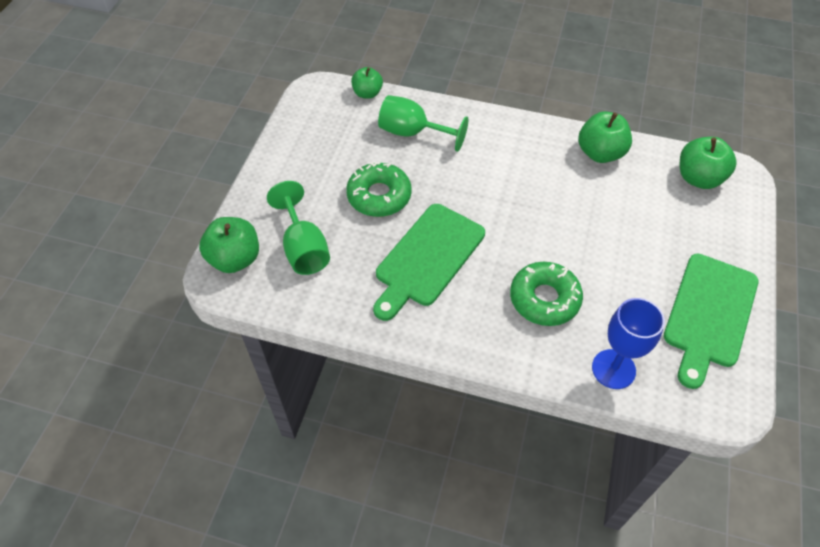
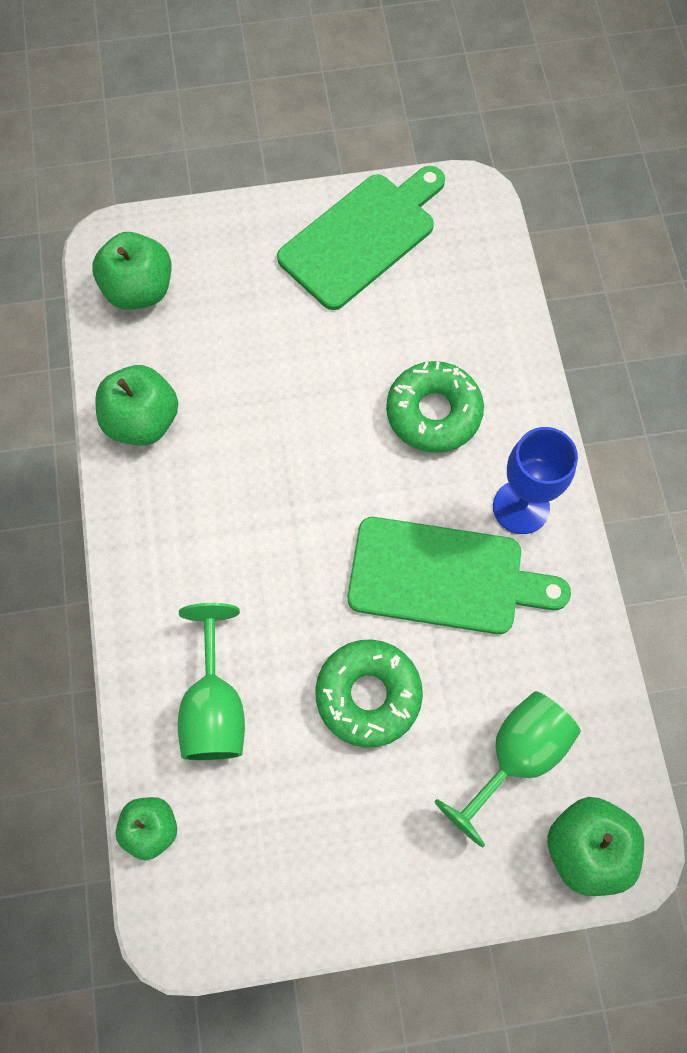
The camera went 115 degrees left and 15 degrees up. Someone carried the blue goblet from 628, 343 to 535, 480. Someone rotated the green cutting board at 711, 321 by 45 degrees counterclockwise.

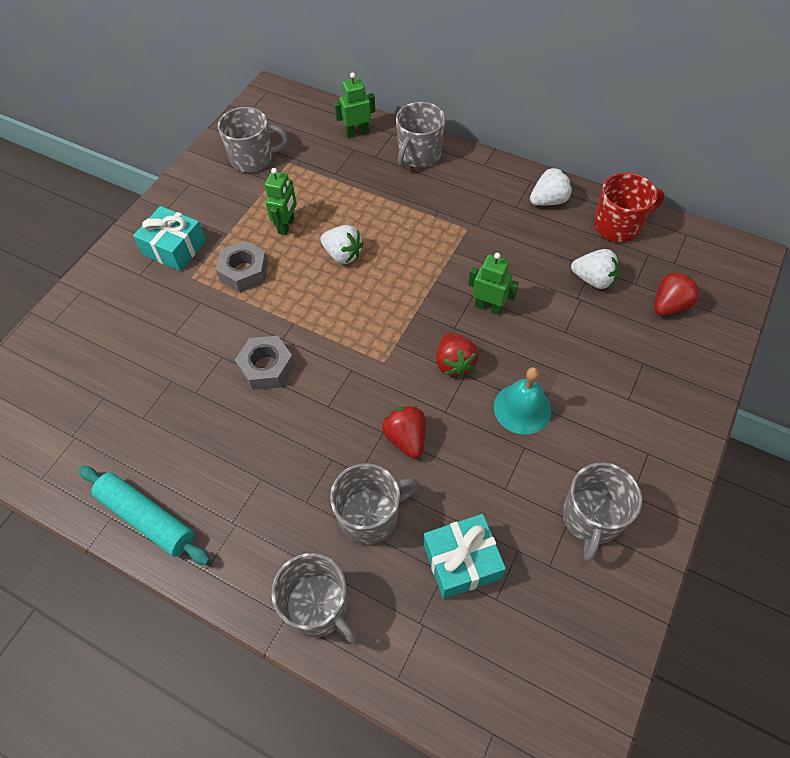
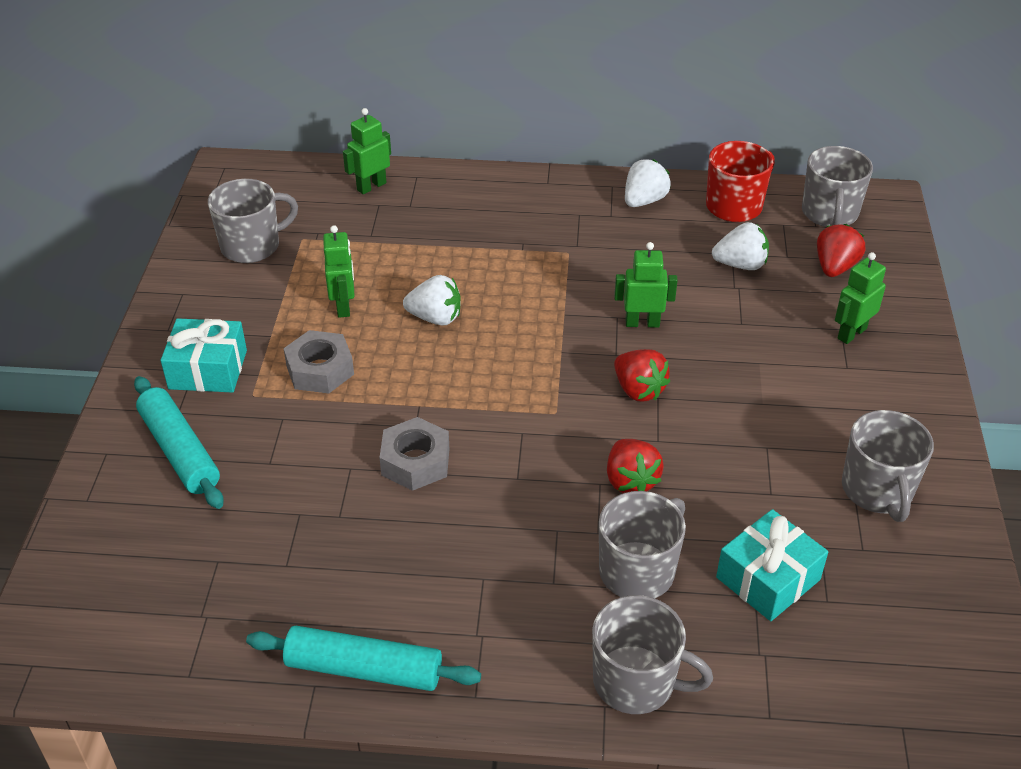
The camera went 25 degrees left and 15 degrees down. Someone rotated the red strawberry at 404, 431 by 150 degrees counterclockwise. Someone carried the grey mug from 420, 135 to 837, 186. Someone took away the turquoise bell at 522, 401. Someone put down the turquoise rolling pin at 179, 442. Someone put down the green robot at 860, 298.

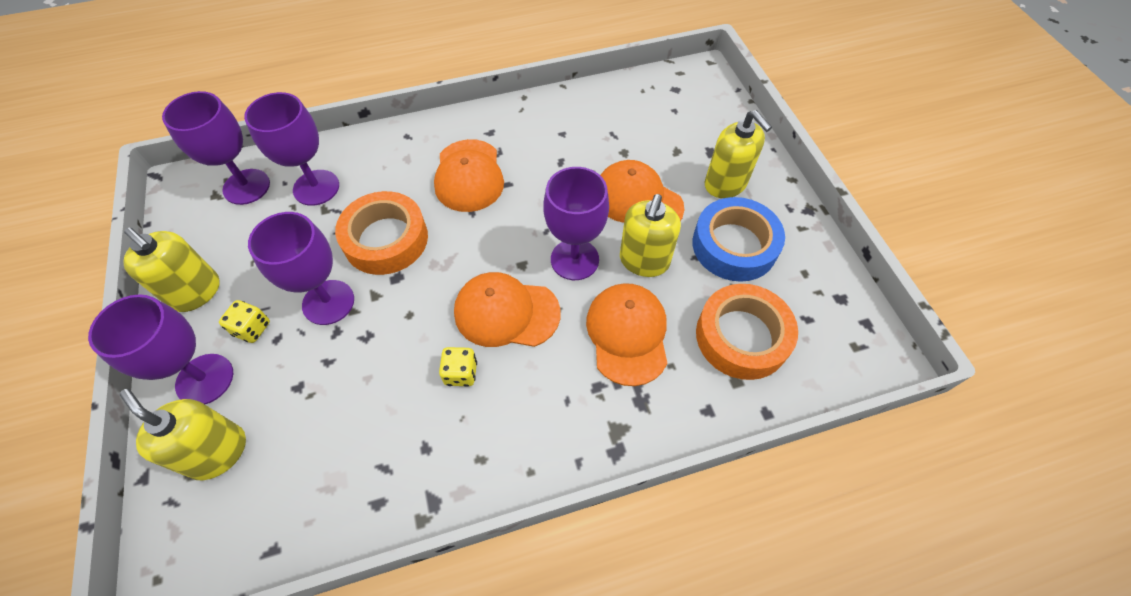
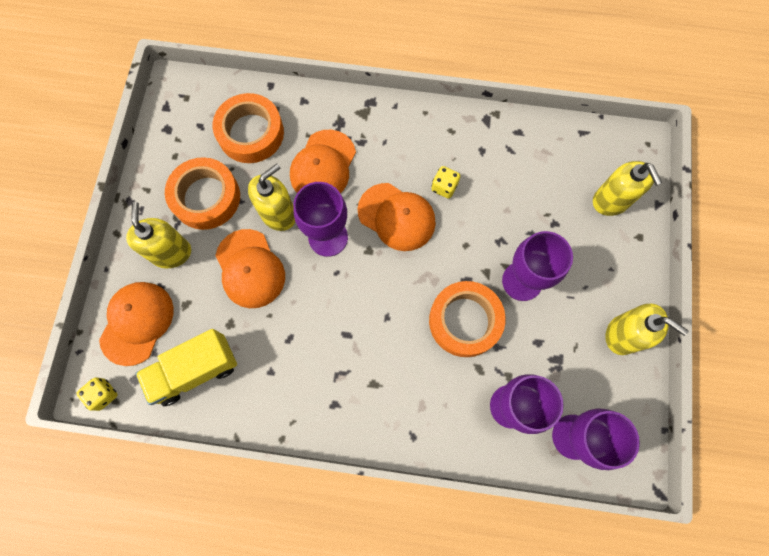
The camera went 155 degrees left and 15 degrees up. Someone took away the purple goblet at 160, 349. Someone rotated the yellow soap dispenser at 172, 270 by 150 degrees clockwise. Someone carried the yellow dice from 244, 321 to 97, 394. Someone carried the orange cap from 469, 175 to 136, 324. Someone repainted the blue tape at 738, 239, which became the orange tape at 202, 193. Someone put down the yellow truck at 186, 367.

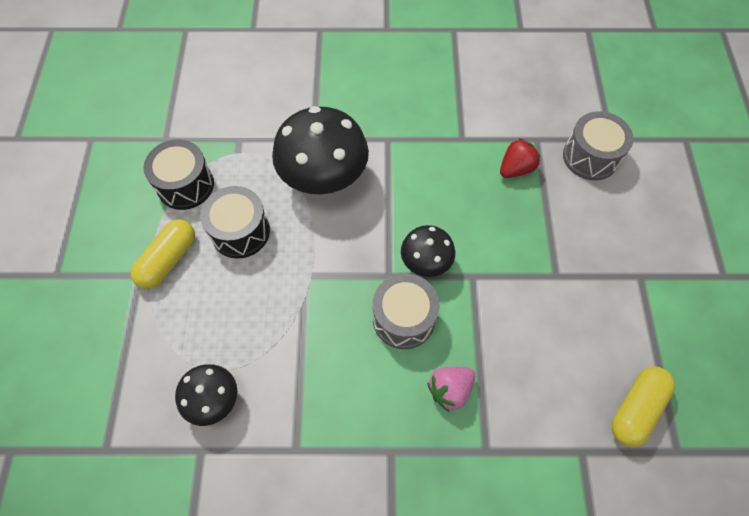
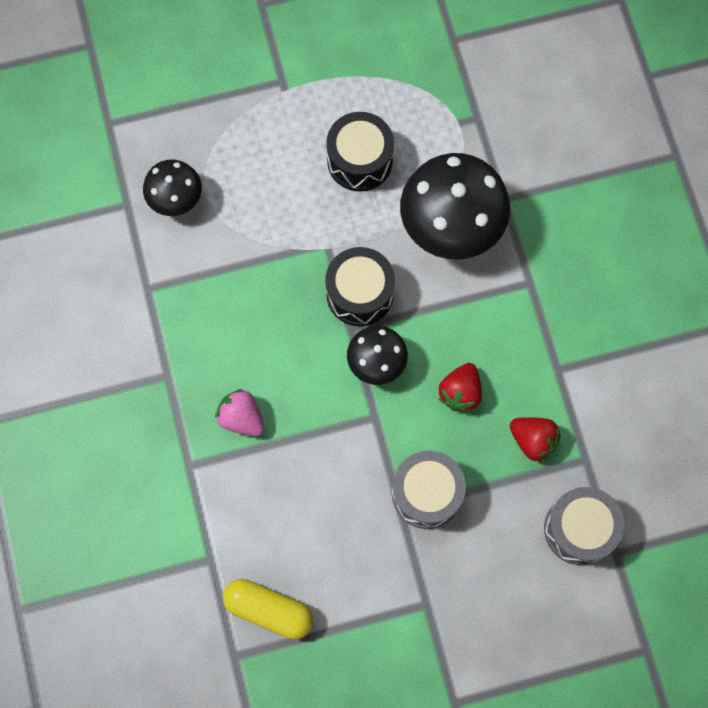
The camera went 75 degrees right and 10 degrees up. Someone took away the yellow capsule at 162, 254. Someone carried the black drum from 179, 175 to 360, 286. Someone carried the grey drum from 406, 311 to 429, 490. Someone put down the red strawberry at 460, 388.

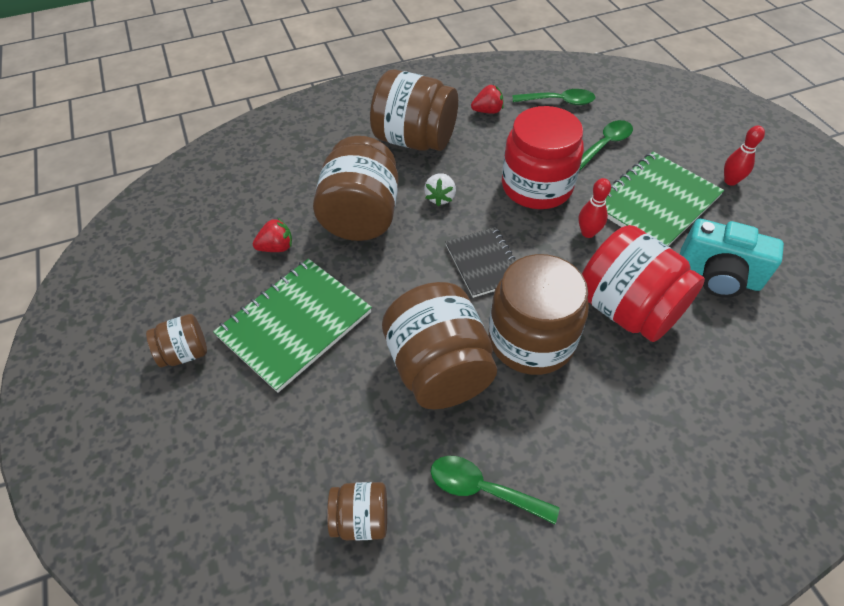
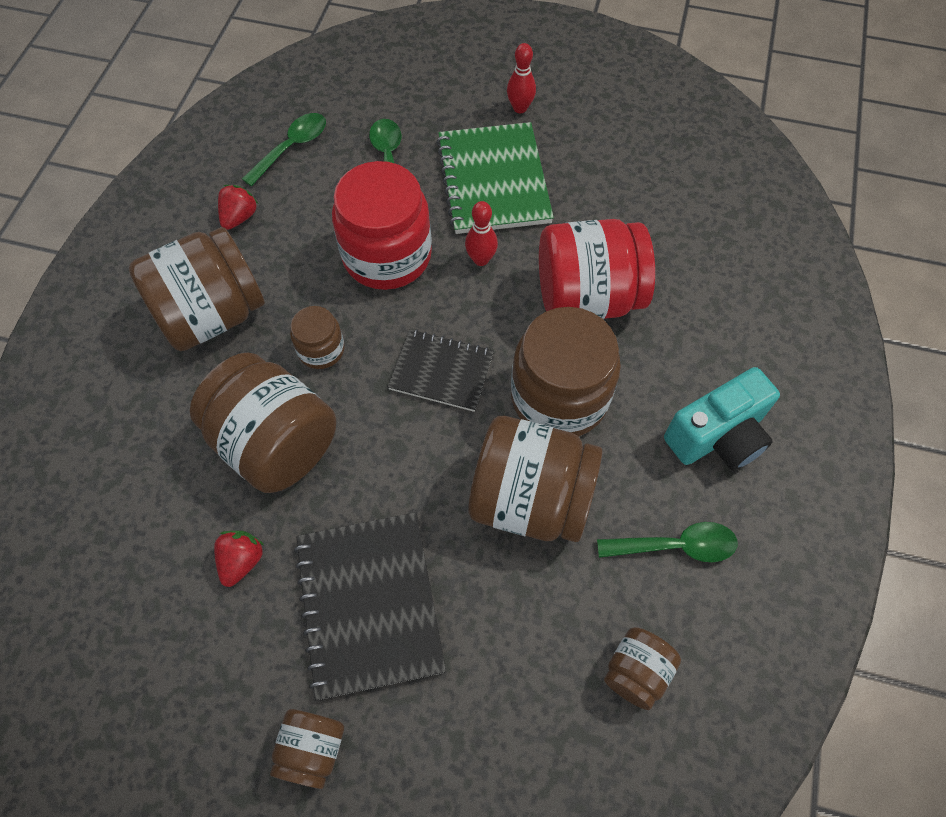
The camera went 55 degrees left and 10 degrees up. Someone repainted the green notebook at 292, 326, which became the black notebook at 370, 606. Someone swapped the white strawberry at 440, 189 for the brown jar at 317, 337. Someone rotated the green spoon at 495, 490 by 150 degrees counterclockwise. Someone carried the turquoise camera from 732, 258 to 722, 419.

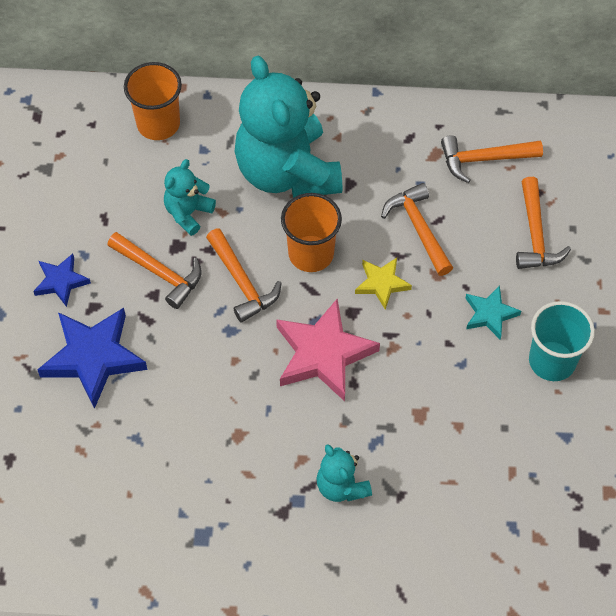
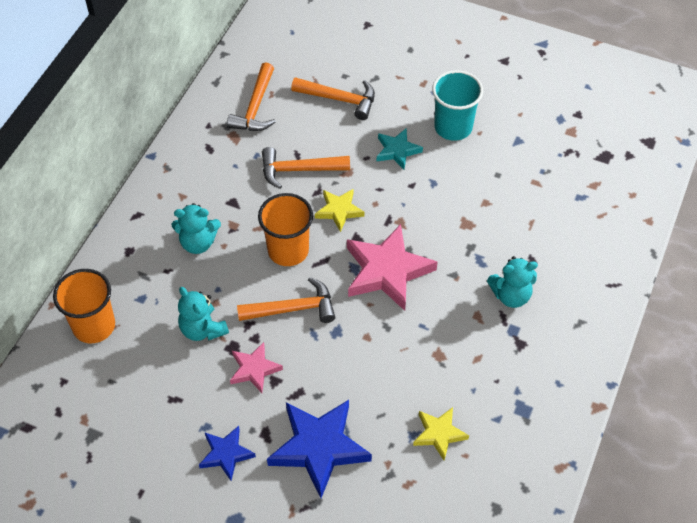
The camera went 70 degrees left and 5 degrees down. Someone swapped the orange hammer at 155, 270 for the pink star at 256, 367. Someone scaled the turquoise teddy bear at 288, 127 by 0.45. Someone put down the yellow star at 441, 433.

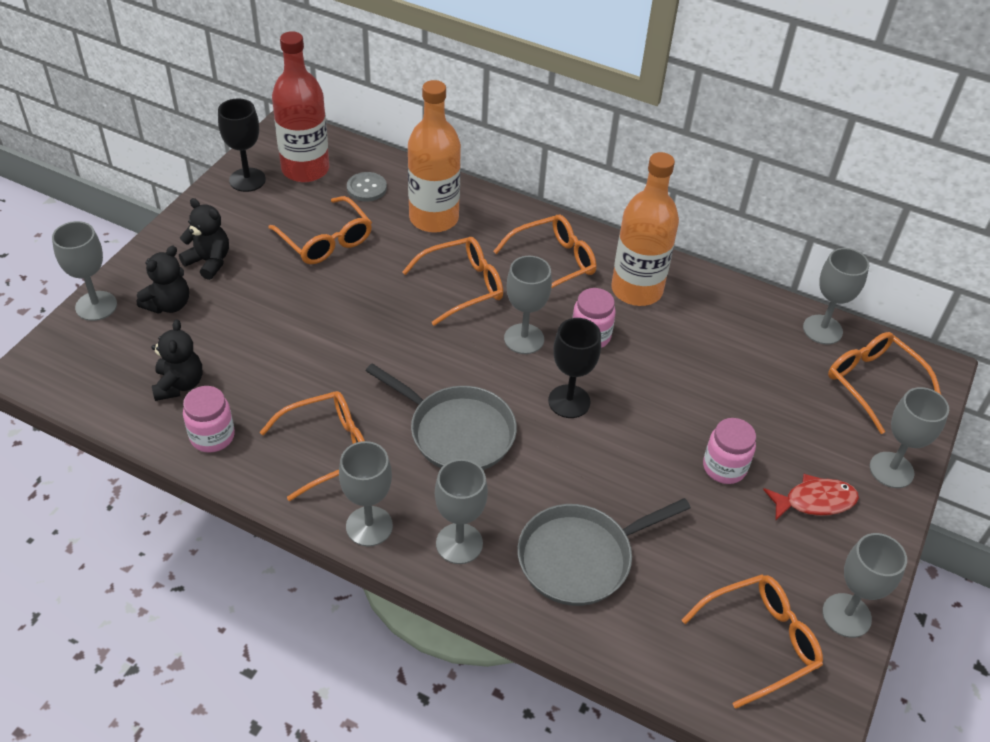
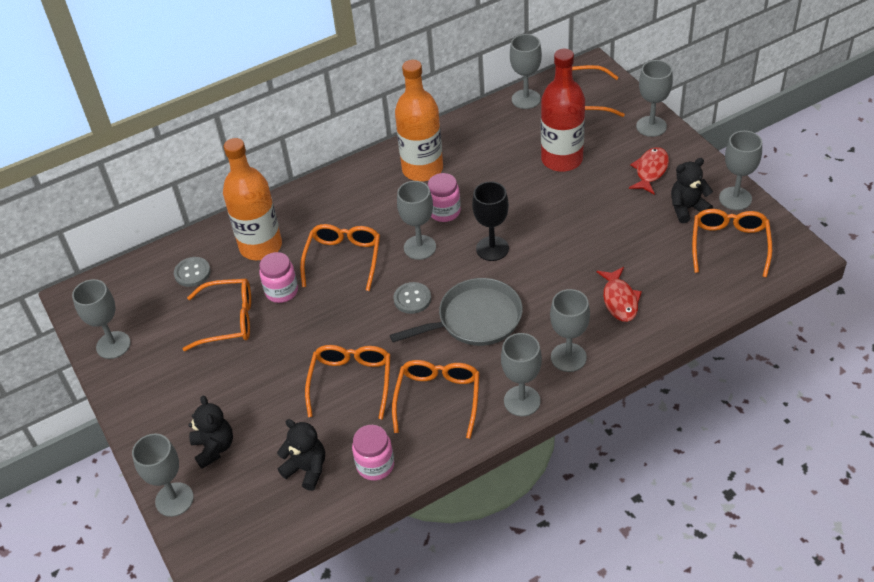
The camera went 50 degrees left and 0 degrees up. Someone carried the black teddy bear from 204, 239 to 692, 190. Someone repainted the black goblet at 242, 145, which became the grey goblet at 101, 319. Someone carried the red bottle from 300, 106 to 563, 110. Someone carried the orange glasses from 544, 252 to 347, 382. Someone swapped the grey pan at 604, 552 for the red fish at 619, 294. Someone carried the pink jar from 729, 451 to 278, 277. Someone put down the grey button at 412, 298.

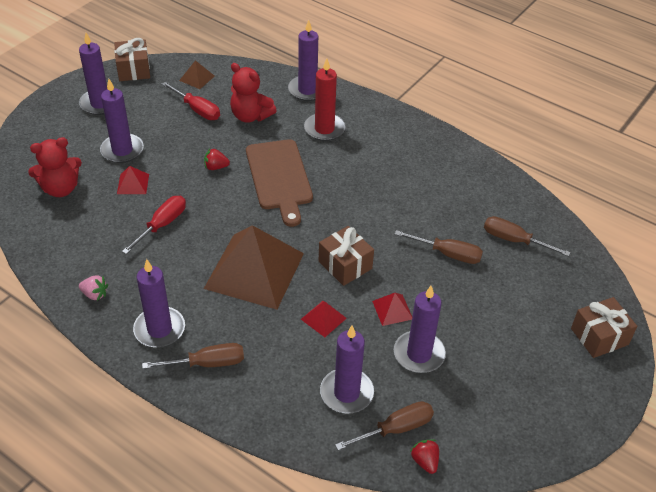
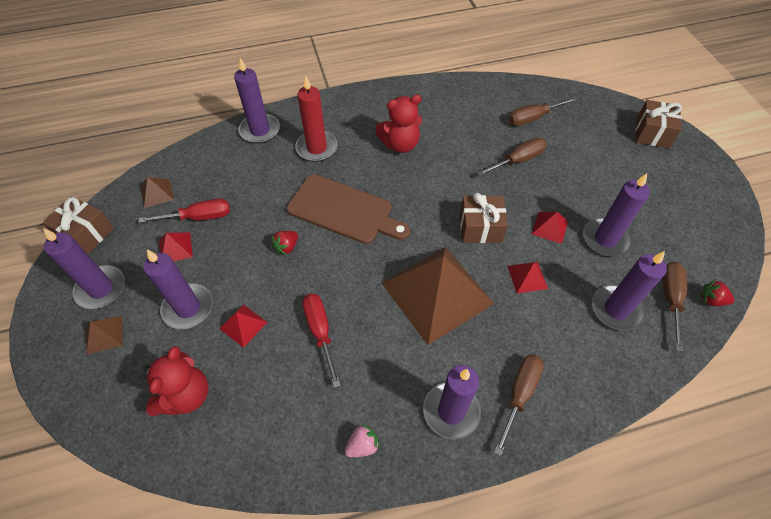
The camera went 50 degrees left and 10 degrees up. Someone carried the red teddy bear from 253, 93 to 398, 123. Someone put down the brown pyramid at 104, 335. Someone put down the red pyramid at 176, 246.

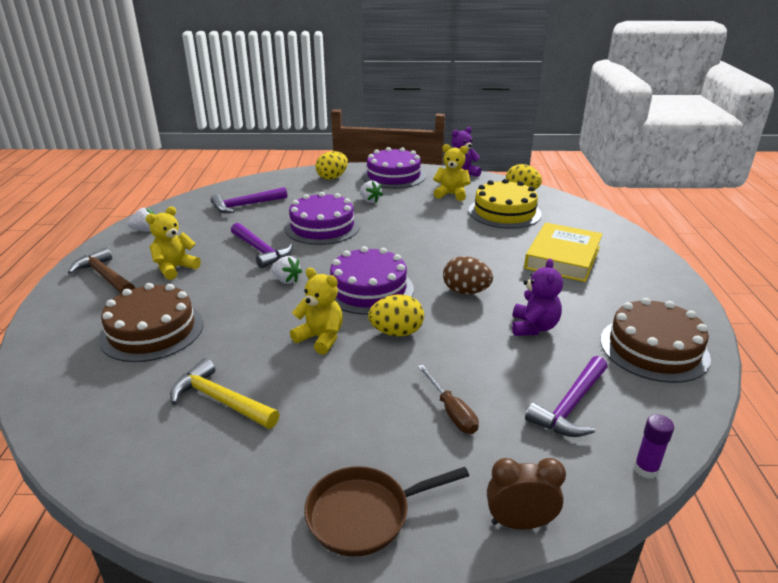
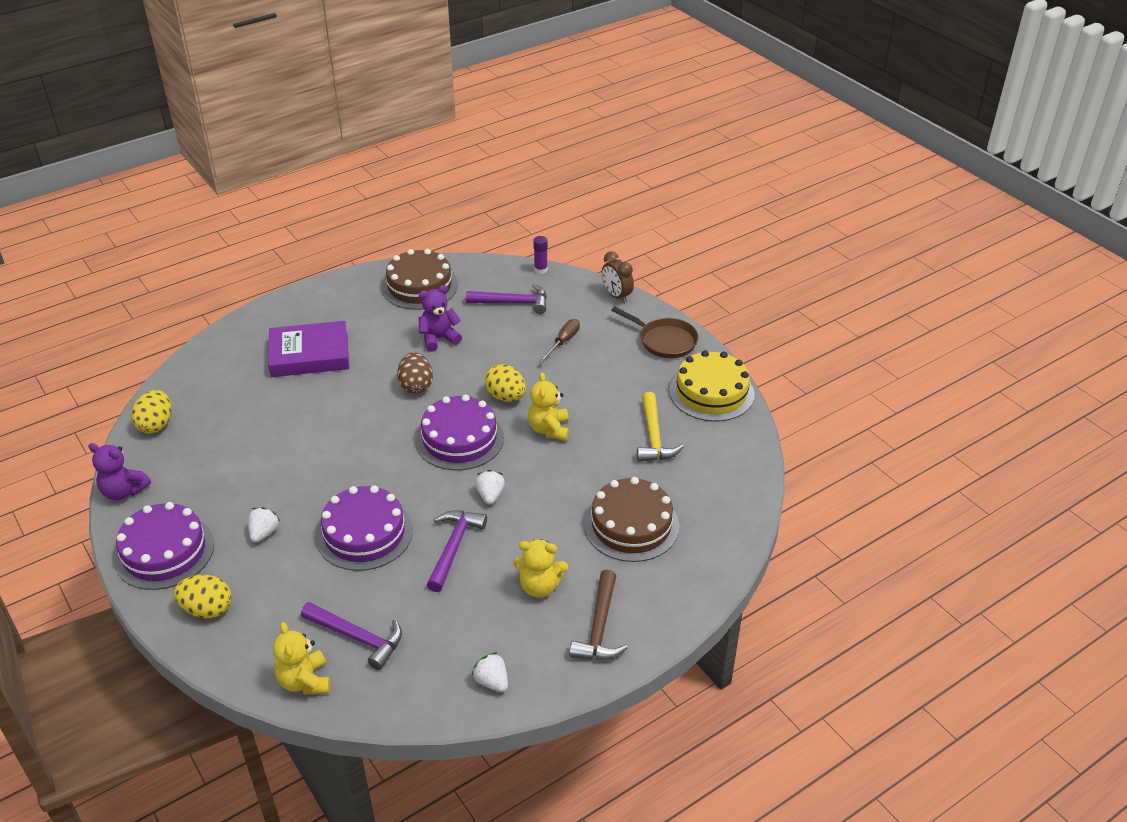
The camera went 125 degrees left and 10 degrees up. Someone carried the yellow teddy bear from 451, 172 to 301, 658. Someone carried the yellow cake from 505, 204 to 712, 386. Someone repainted the yellow book at 563, 252, which became the purple book at 308, 349.

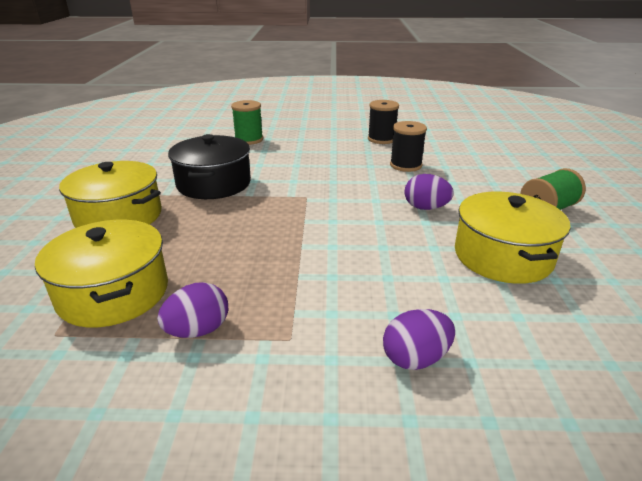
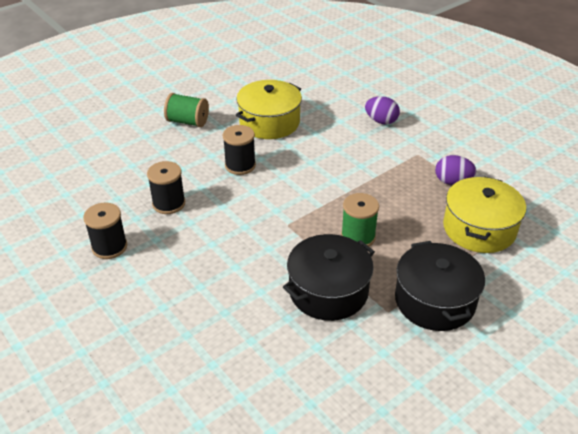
The camera went 130 degrees left and 10 degrees up. Someone repainted the yellow pot at 110, 194, which became the black pot at 440, 286. Someone carried the green spool from 247, 122 to 360, 220. Someone swapped the purple egg at 429, 192 for the black spool at 239, 150.

